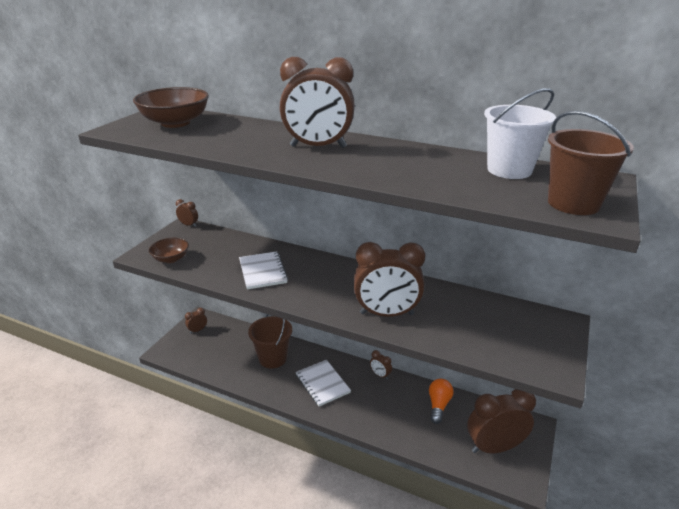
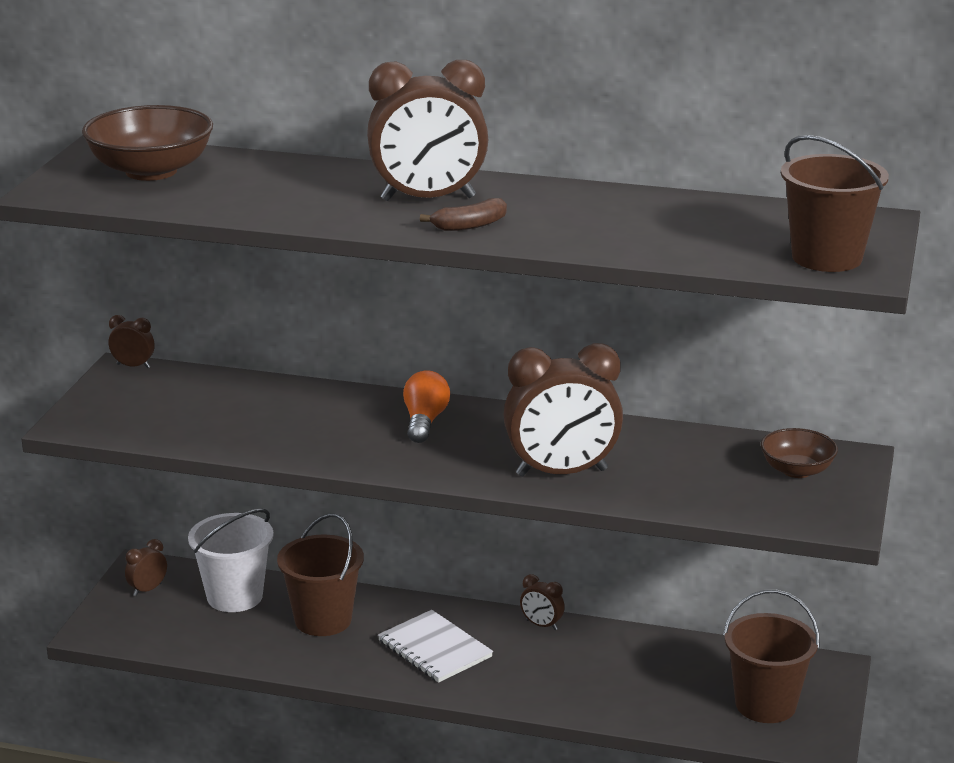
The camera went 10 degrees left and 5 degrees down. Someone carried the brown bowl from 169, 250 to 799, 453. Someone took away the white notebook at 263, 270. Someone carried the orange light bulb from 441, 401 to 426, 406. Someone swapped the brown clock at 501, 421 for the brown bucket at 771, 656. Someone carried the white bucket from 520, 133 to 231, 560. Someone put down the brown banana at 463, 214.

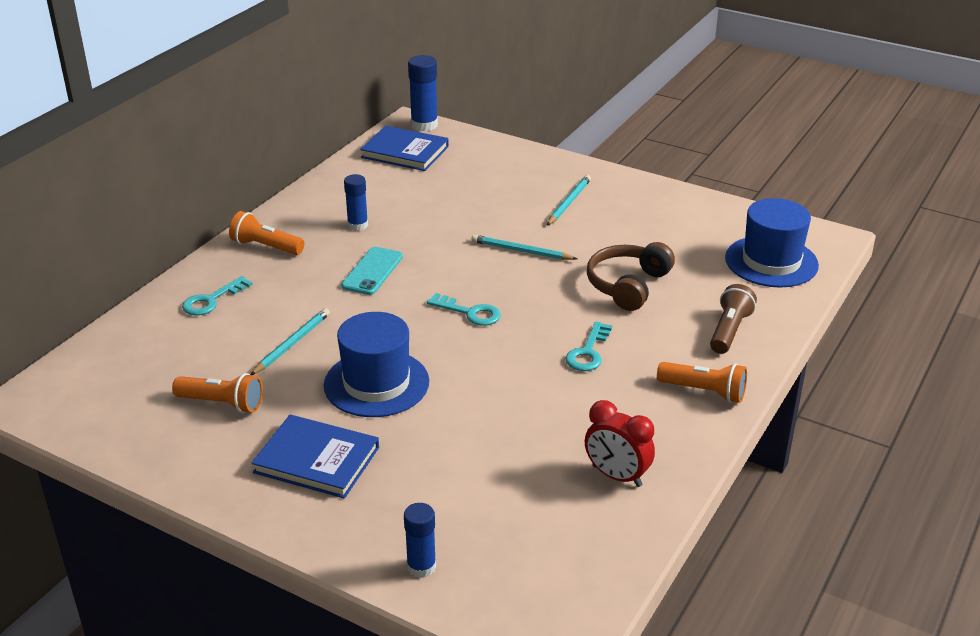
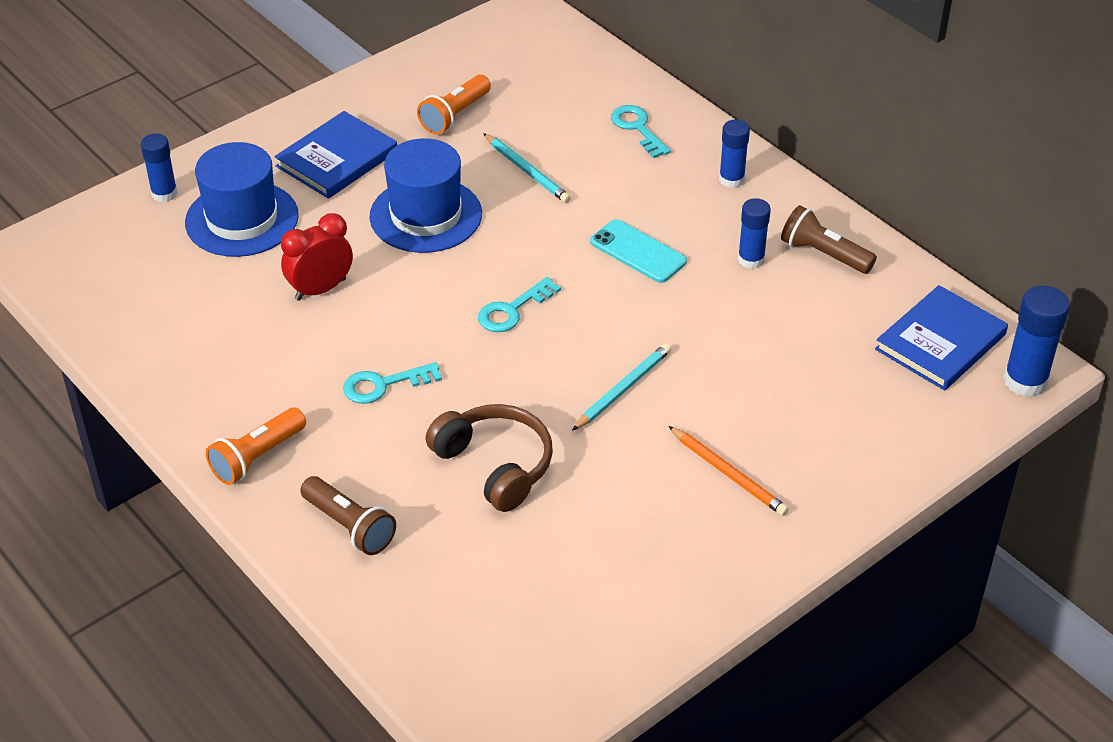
The camera went 110 degrees right and 10 degrees up. Someone swapped the orange flashlight at 266, 233 for the blue glue stick at 734, 154. Someone repainted the turquoise pencil at 569, 200, which became the orange pencil at 728, 471. Someone rotated the turquoise key at 589, 346 by 60 degrees counterclockwise. Someone carried the red clock from 620, 443 to 317, 257. Someone carried the blue hat from 772, 242 to 242, 199. Someone put down the brown flashlight at 829, 239.

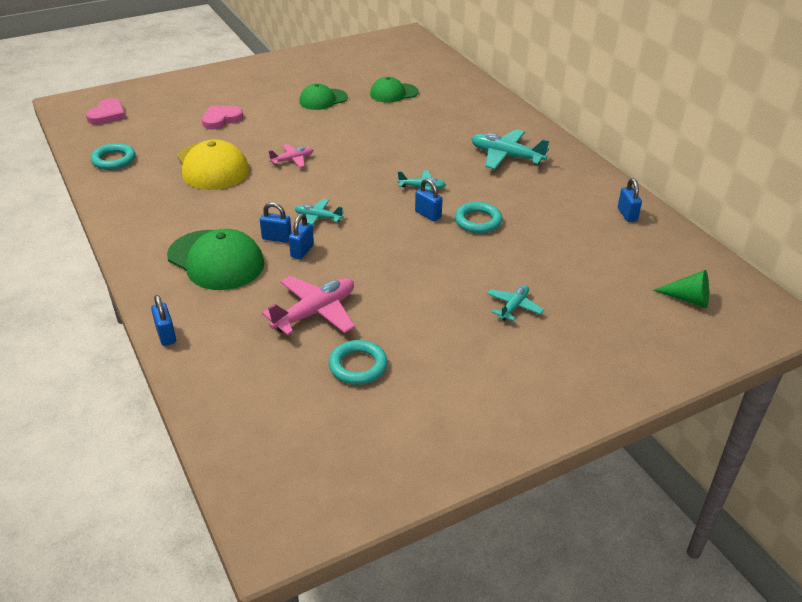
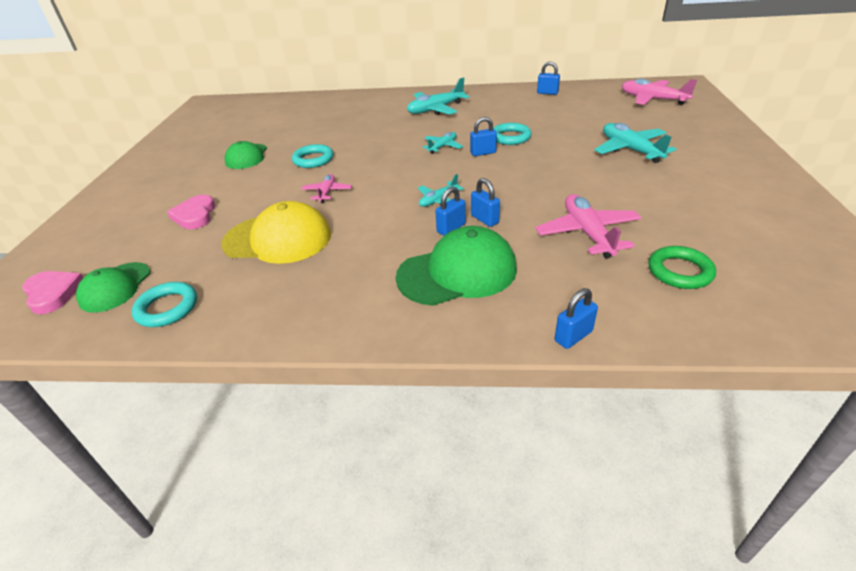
The camera went 55 degrees left and 0 degrees up. Someone rotated the blue padlock at 163, 320 by 45 degrees counterclockwise. Someone carried the turquoise ring from 358, 362 to 312, 156. Someone carried the green cap from 394, 90 to 113, 287. Someone scaled the turquoise plane at 515, 303 by 1.75. Someone swapped the green cone at 681, 289 for the pink plane at 659, 92. Someone put down the green ring at 682, 267.

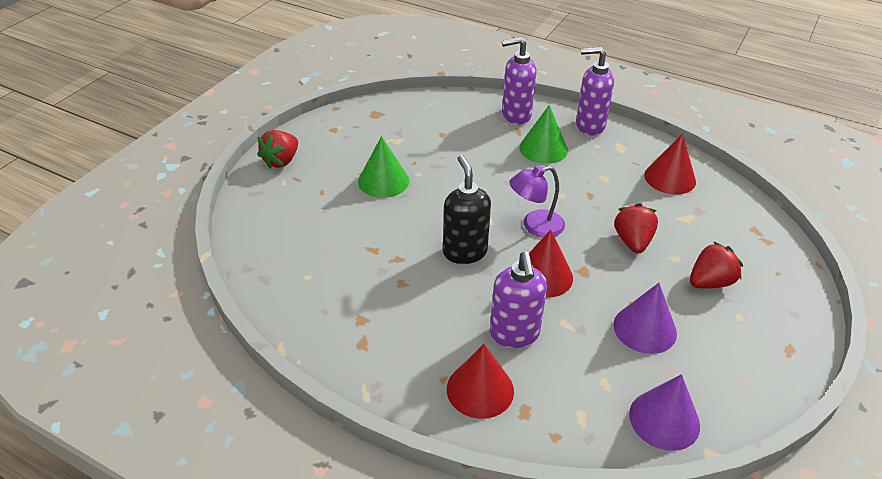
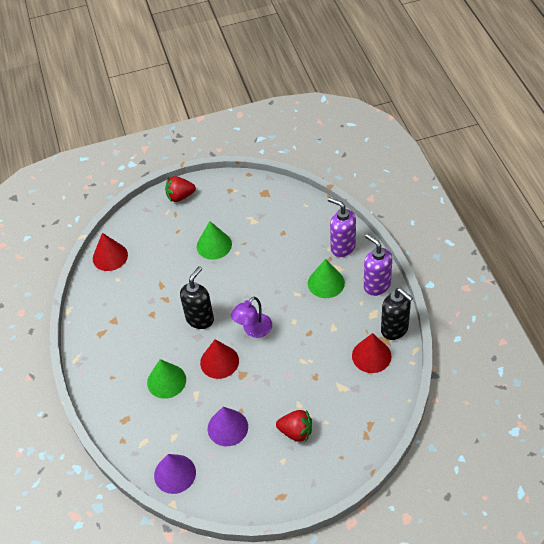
The camera went 50 degrees right and 10 degrees up. Someone carried the red cone from 480, 381 to 110, 252. Someone swapped the purple soap dispenser at 518, 299 for the green cone at 166, 379. Someone rotated the purple lamp at 537, 202 by 75 degrees counterclockwise. Someone took away the red strawberry at 636, 228. Someone put down the black soap dispenser at 397, 314.

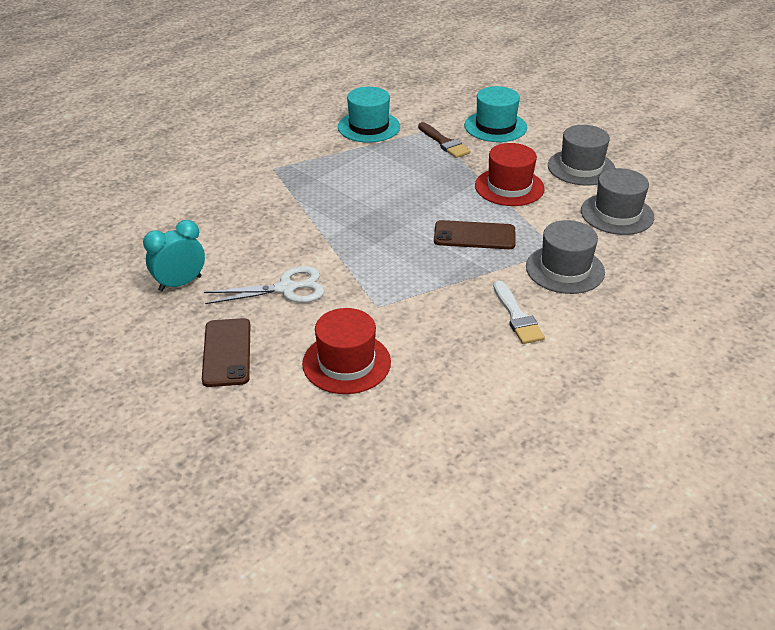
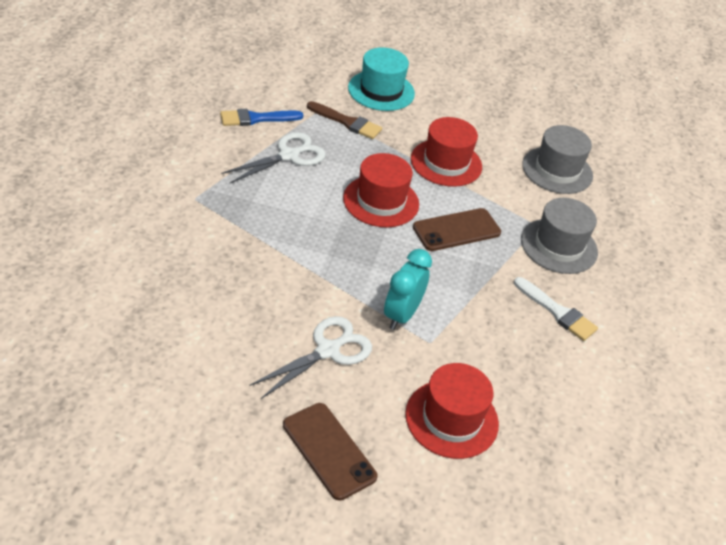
The camera went 35 degrees left and 5 degrees up. Someone carried the turquoise clock from 174, 255 to 408, 289. Someone swapped the turquoise hat at 369, 115 for the blue brush at 261, 117. Someone took away the grey hat at 581, 155. Someone put down the white scissors at 273, 157. Someone put down the red hat at 381, 190.

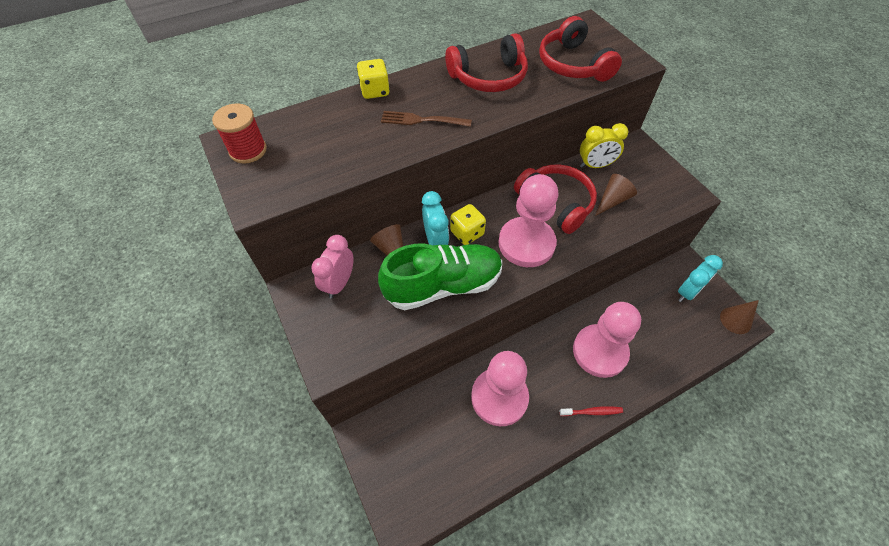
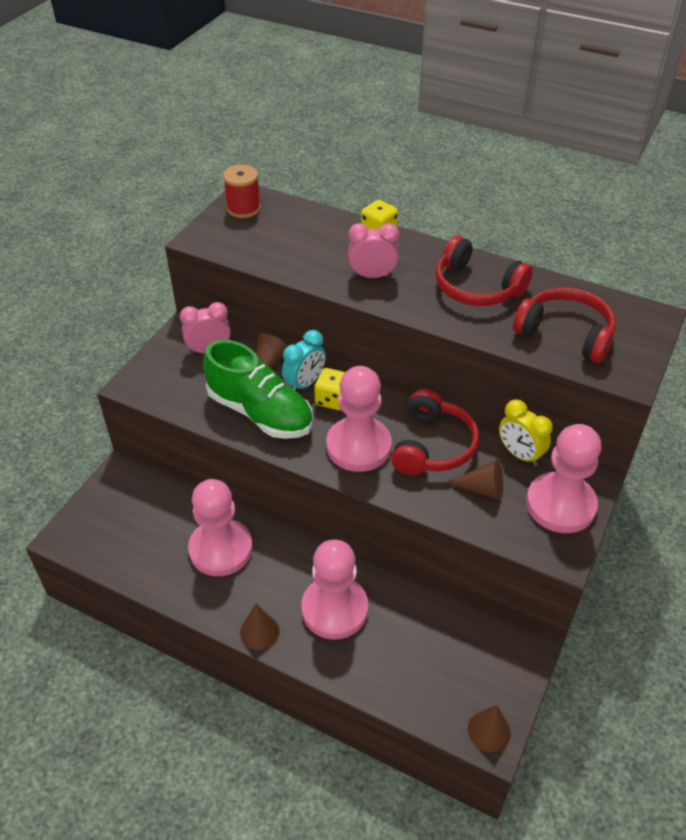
The camera went 55 degrees right and 10 degrees down. Someone swapped the brown fork at 426, 119 for the pink clock at 374, 250. Someone rotated the red headphones at 580, 49 by 90 degrees clockwise. Someone swapped the red toothbrush at 591, 411 for the brown cone at 260, 627. Someone took away the turquoise clock at 700, 278. Someone put down the pink pawn at 563, 478.

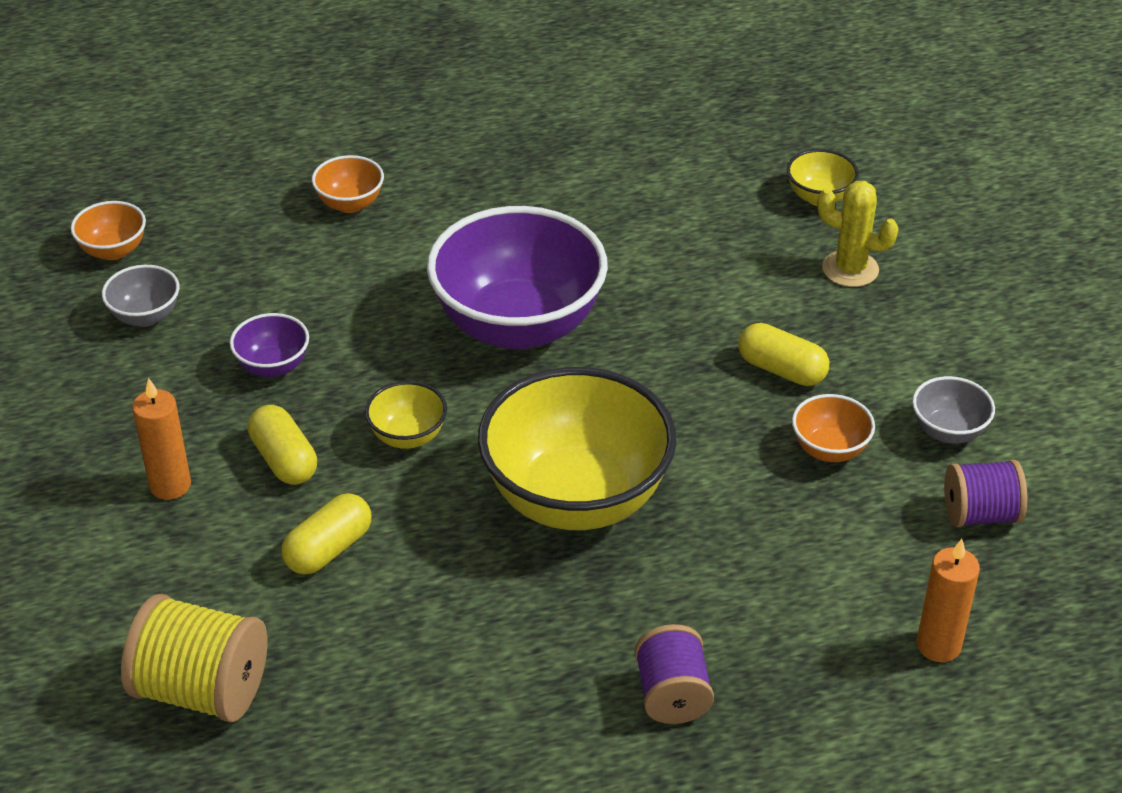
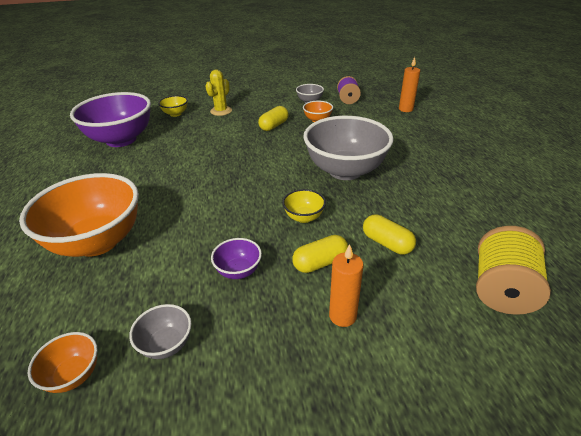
The camera went 85 degrees left and 5 degrees down. Someone scaled the orange bowl at 348, 184 by 2.30. Someone carried the purple bowl from 517, 278 to 110, 119. Someone repainted the yellow bowl at 577, 448, which became the grey bowl at 348, 148. Someone took away the purple spool at 674, 674.

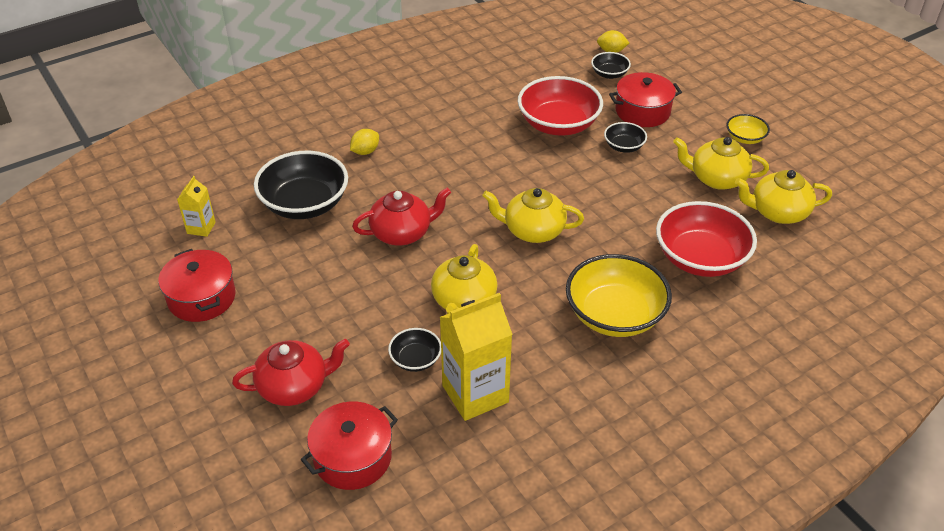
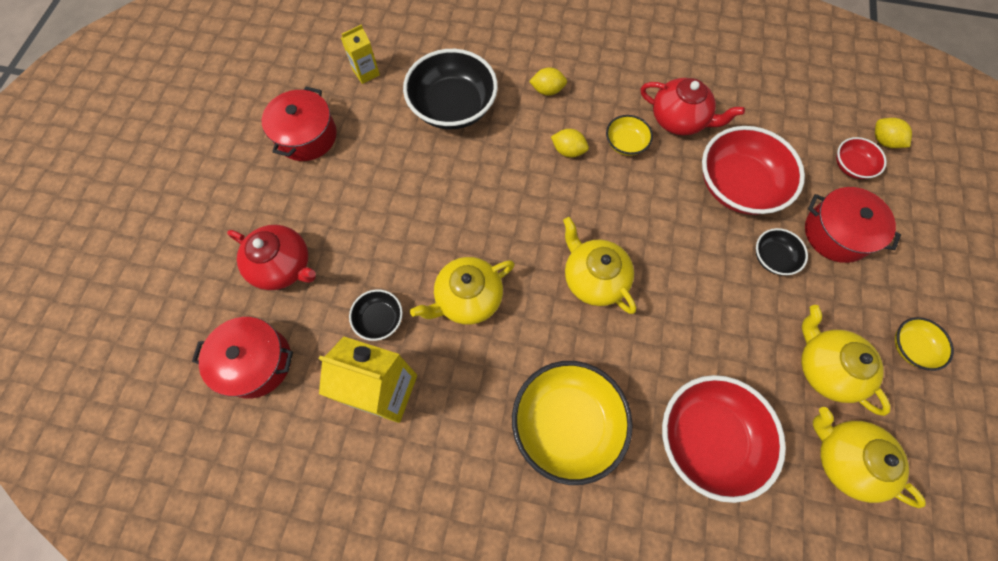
The camera went 45 degrees right and 25 degrees up. Someone carried the red teapot from 401, 217 to 693, 106. Someone repainted the black bowl at 611, 65, which became the red bowl at 861, 158. Someone put down the yellow lemon at 570, 143. Someone put down the yellow bowl at 629, 135.

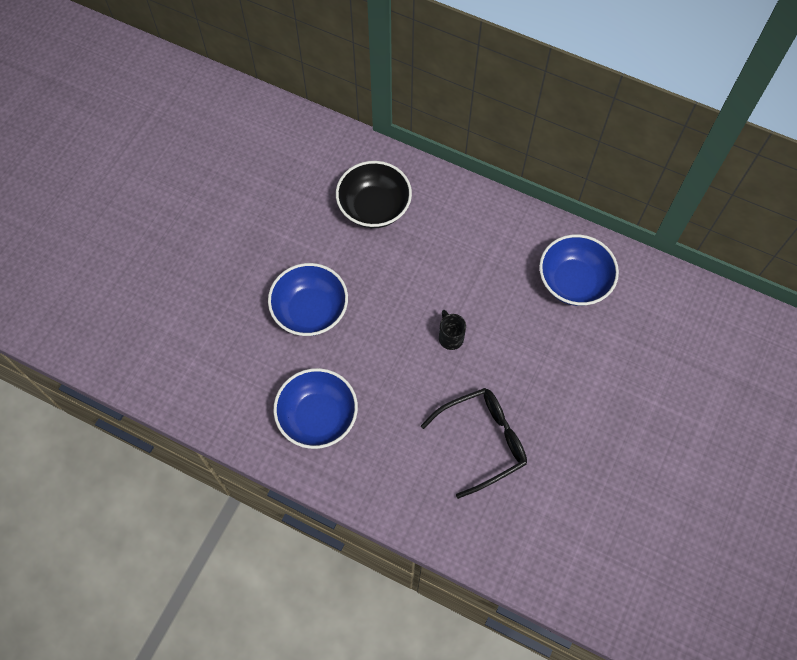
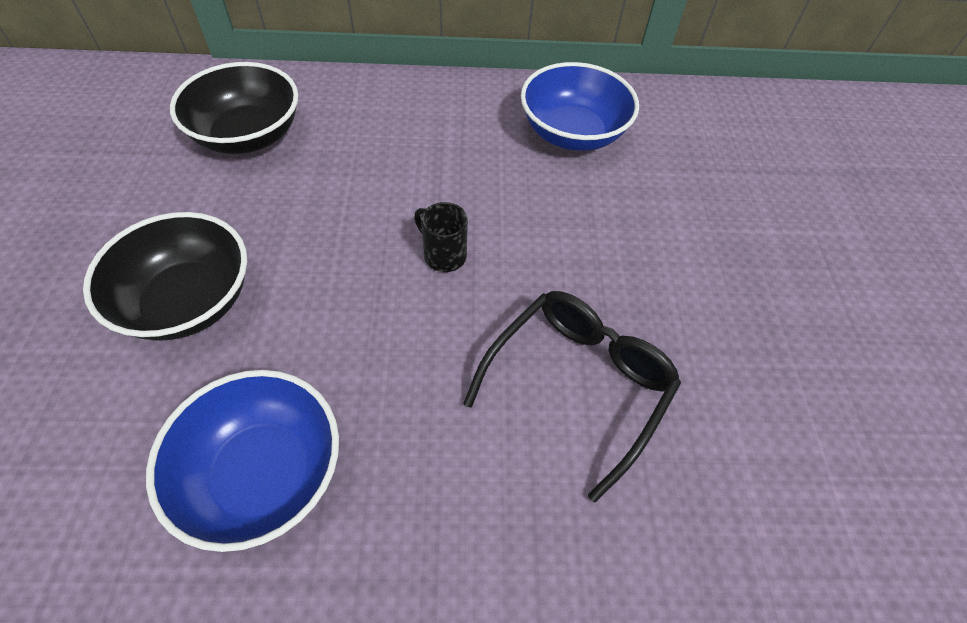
The camera went 30 degrees left and 10 degrees down. Someone repainted the blue bowl at 308, 299, which became the black bowl at 165, 276.

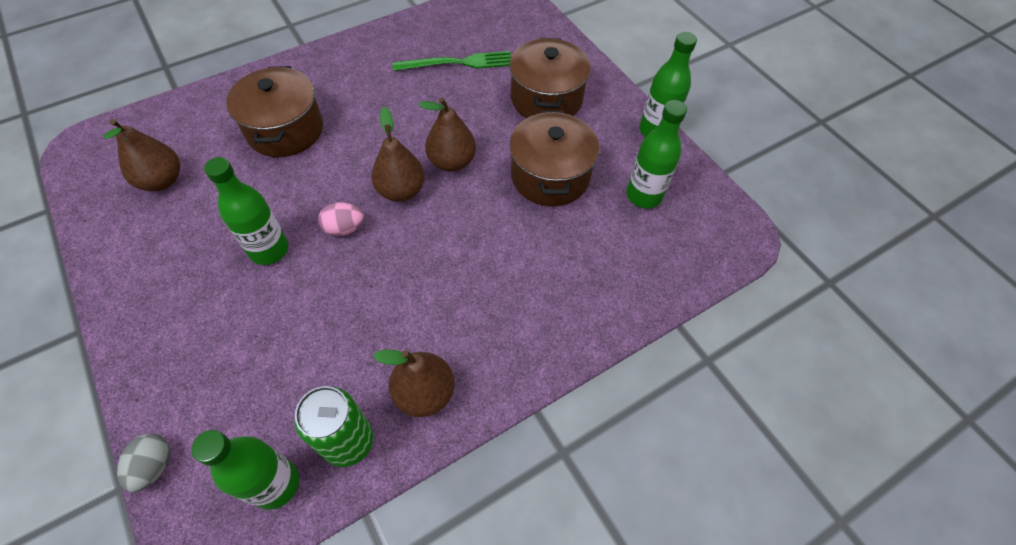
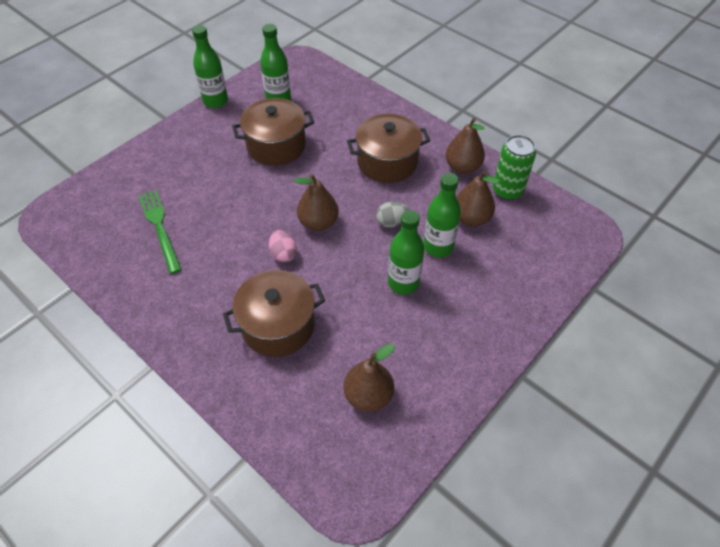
The camera went 105 degrees left and 5 degrees down. Someone carried the grey egg from 144, 463 to 392, 215. Someone carried the green bottle from 245, 470 to 442, 215. Someone carried the pink egg from 341, 219 to 283, 246. Someone carried the brown pear from 447, 135 to 478, 198. Someone carried the brown pot from 550, 78 to 388, 148.

